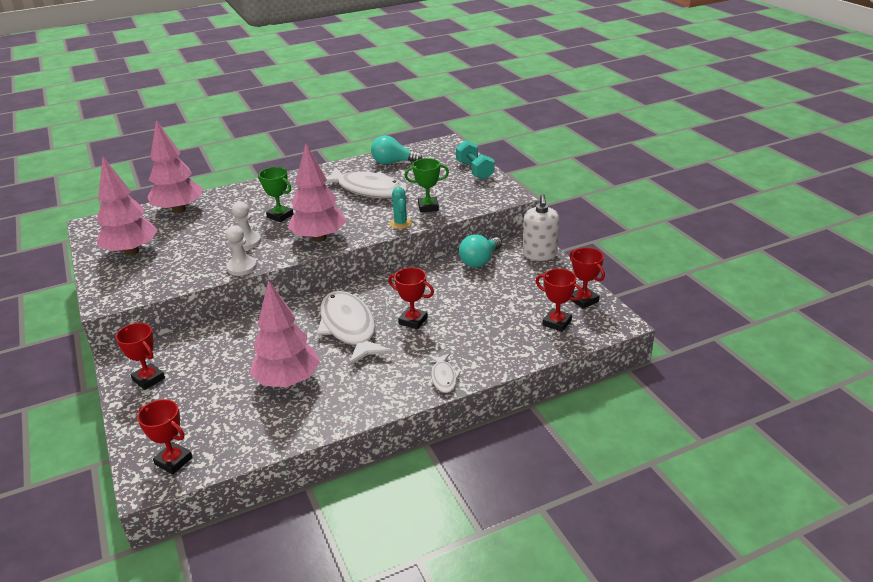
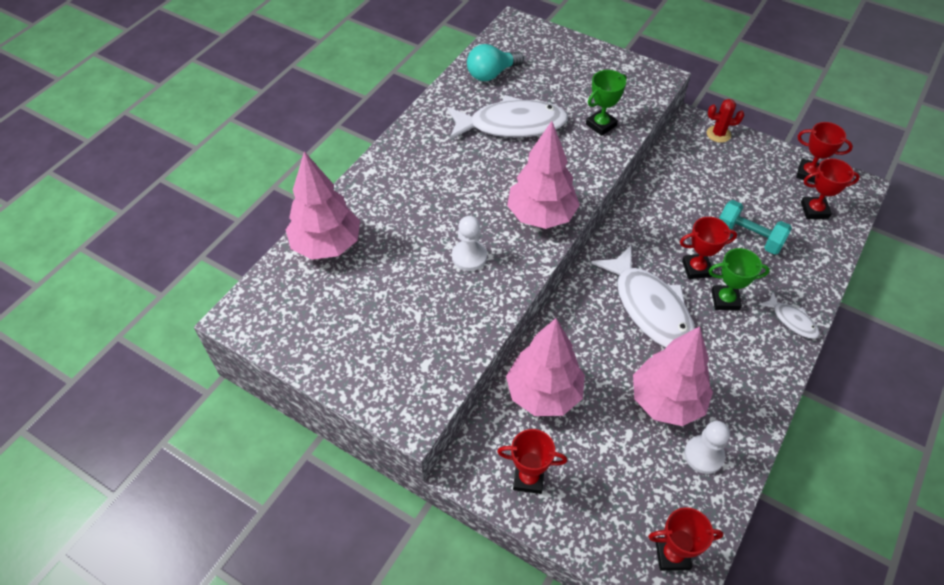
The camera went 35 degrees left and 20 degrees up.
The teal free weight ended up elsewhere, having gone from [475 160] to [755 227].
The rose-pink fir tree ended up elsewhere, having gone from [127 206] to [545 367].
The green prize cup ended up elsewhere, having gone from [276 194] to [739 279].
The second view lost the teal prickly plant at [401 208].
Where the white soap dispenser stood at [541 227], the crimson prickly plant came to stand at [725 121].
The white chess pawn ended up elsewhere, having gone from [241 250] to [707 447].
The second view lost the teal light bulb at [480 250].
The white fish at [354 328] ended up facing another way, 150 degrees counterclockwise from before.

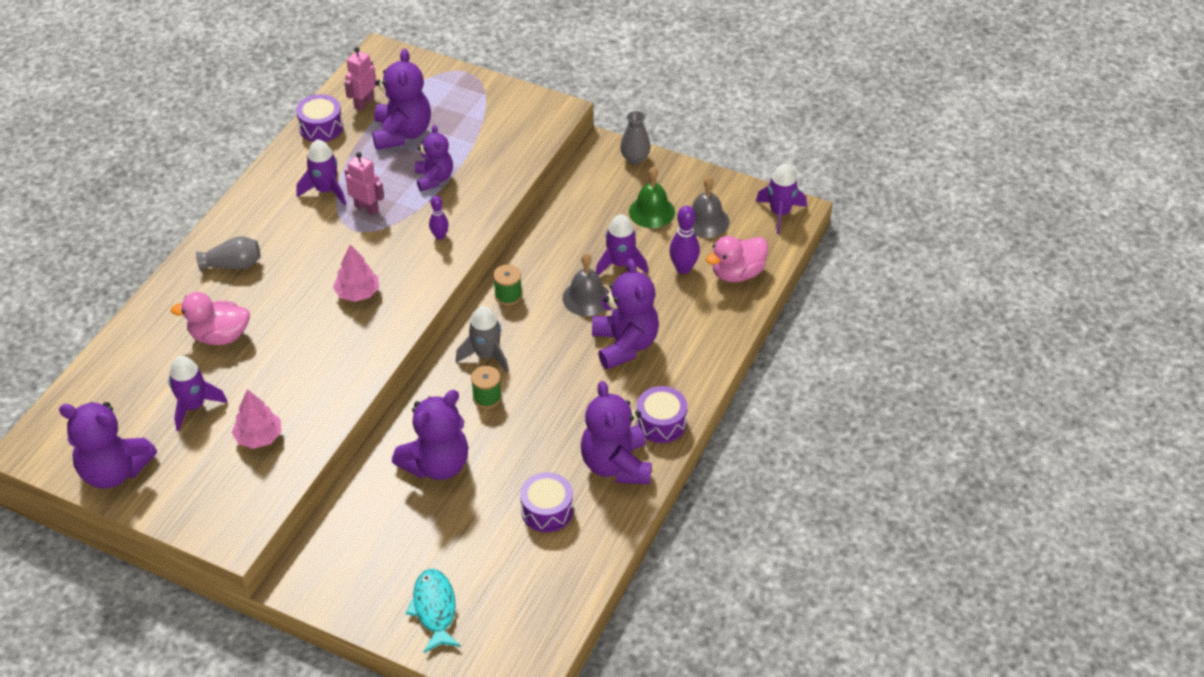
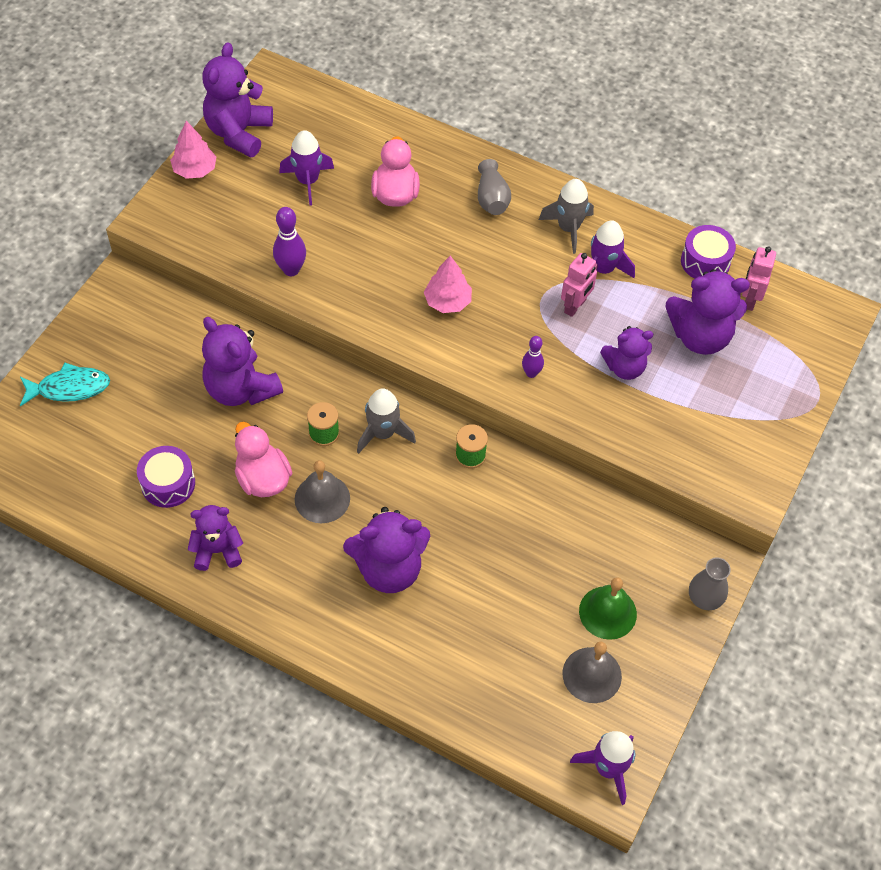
The camera went 90 degrees right and 10 degrees up.
The rose-pink robot at [360 79] ended up facing another way, 105 degrees counterclockwise from before.
The violet skittle ended up elsewhere, having gone from [684 240] to [289 241].
The second view lost the violet toy rocket at [622 244].
The rose-pink toy duck ended up elsewhere, having gone from [737 259] to [263 459].
The ash-grey school bell ended up elsewhere, having gone from [586 284] to [322 491].
The size of the violet stuffed bear at [616 433] changed by a factor of 0.63.
The second view lost the violet toy drum at [662 414].
The rose-pink fir tree ended up elsewhere, having gone from [256 419] to [193 150].
The second view gained the ash-grey toy rocket at [566 216].

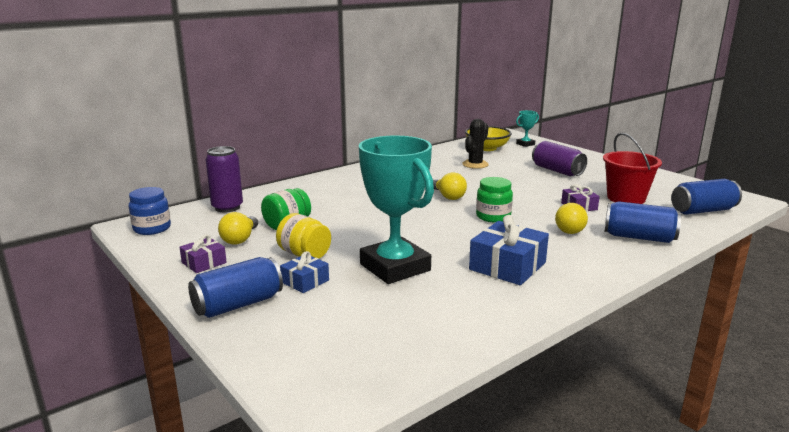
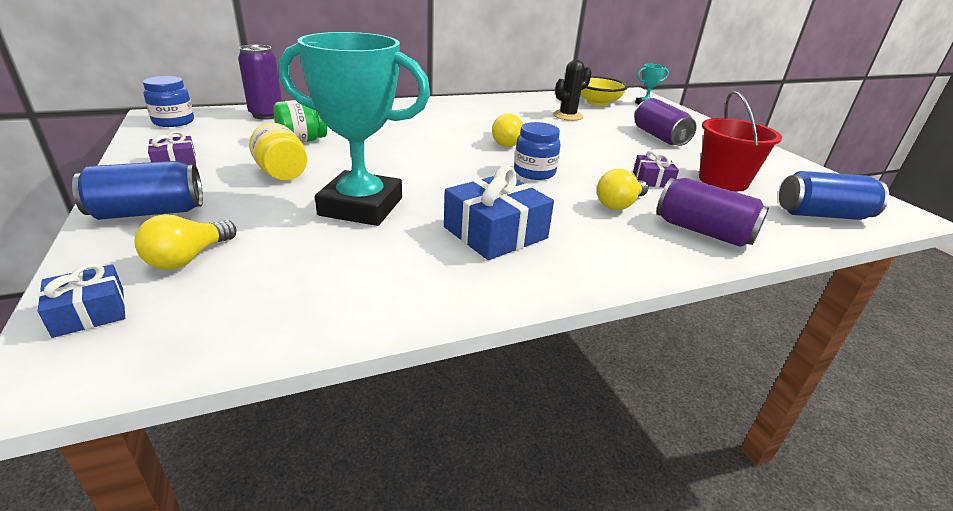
The camera went 15 degrees right and 10 degrees up.
The teal prize cup at [396 210] ended up facing another way, 60 degrees counterclockwise from before.
What was the green jar at [494 200] turned into the blue jar at [537 151].
What was the blue soda can at [642 222] turned into the violet soda can at [712 212].
The bright yellow light bulb ended up elsewhere, having gone from [238 228] to [186 242].
The blue gift ended up elsewhere, having gone from [304 272] to [81 300].

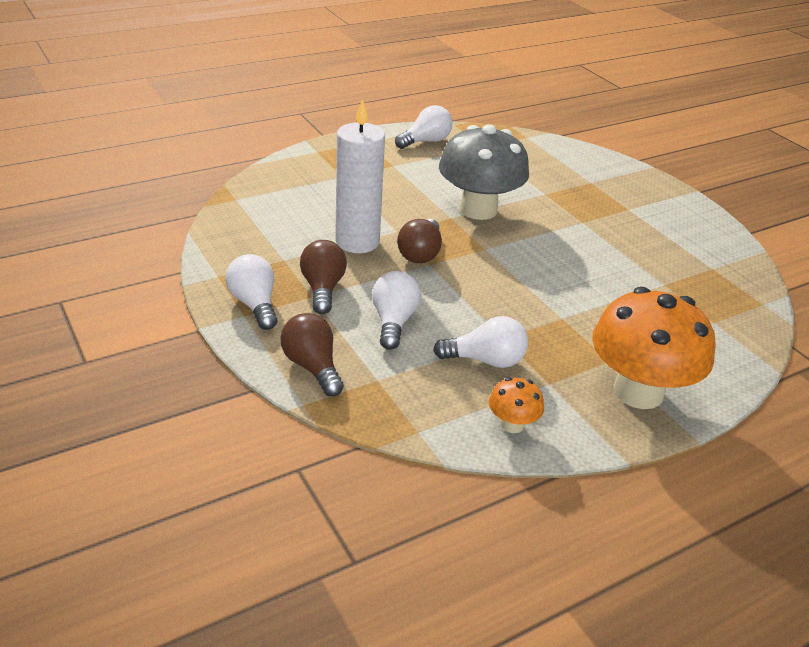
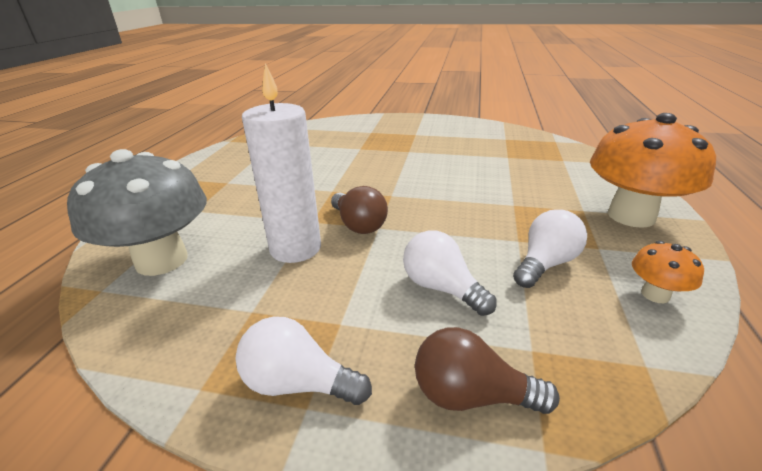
The camera went 45 degrees left and 5 degrees down.
The second view lost the white light bulb at [424 127].
The ash-grey fungus ended up elsewhere, having gone from [484 172] to [137 212].
The second view lost the russet light bulb at [323 277].

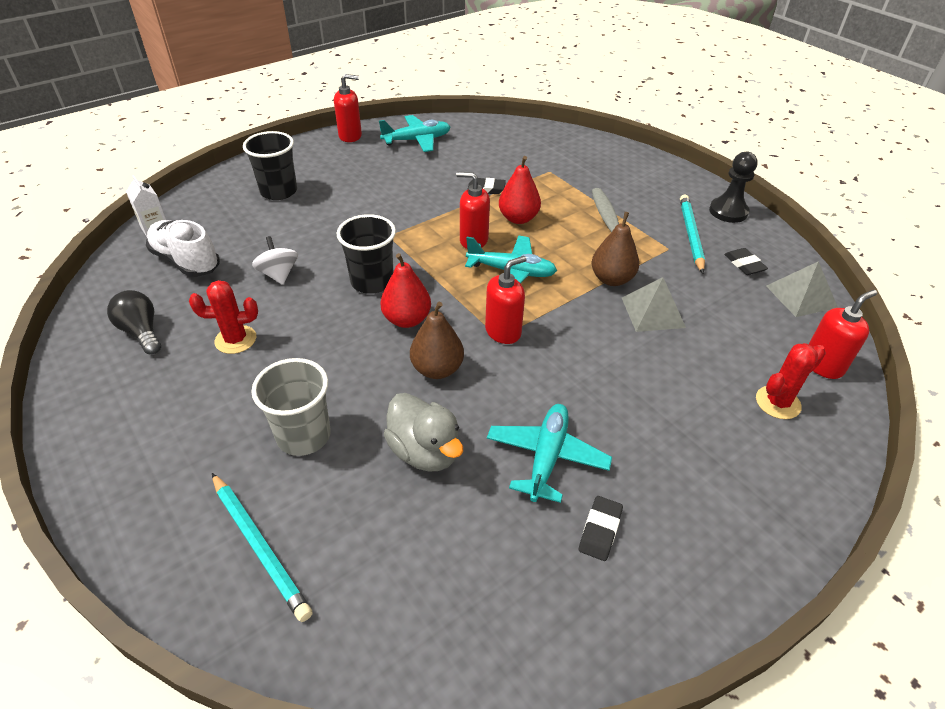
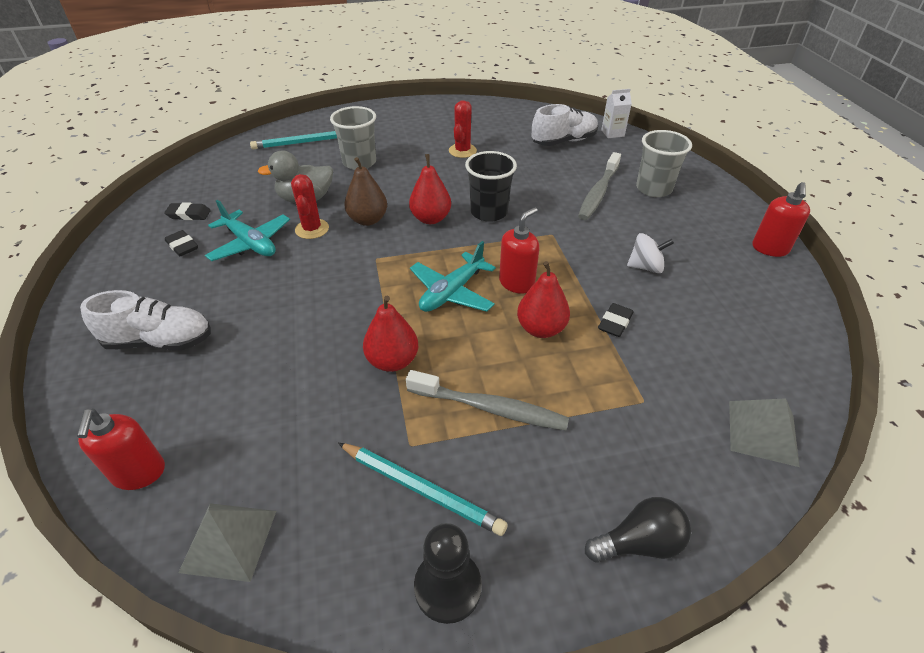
The camera went 115 degrees right and 0 degrees up.
The second view lost the teal plane at [415 133].
What was the black beaker at [270 165] turned into the ash-grey beaker at [664 163].
What was the russet pear at [615 249] turned into the crimson pear at [390 334].
The white toy top ended up elsewhere, having gone from [275 260] to [650 253].
The black pencil eraser ended up elsewhere, having gone from [746 261] to [187 211].
The second view lost the crimson soap dispenser at [506 300].
The ash-grey pyramid ended up elsewhere, having gone from [654 304] to [764 432].
The black light bulb ended up elsewhere, having gone from [134 322] to [638 530].
The crimson prickly plant ended up elsewhere, having gone from [791 381] to [310 206].
The second view gained the ash-grey dental brush at [599 186].
The second view gained the white sneaker at [145 320].

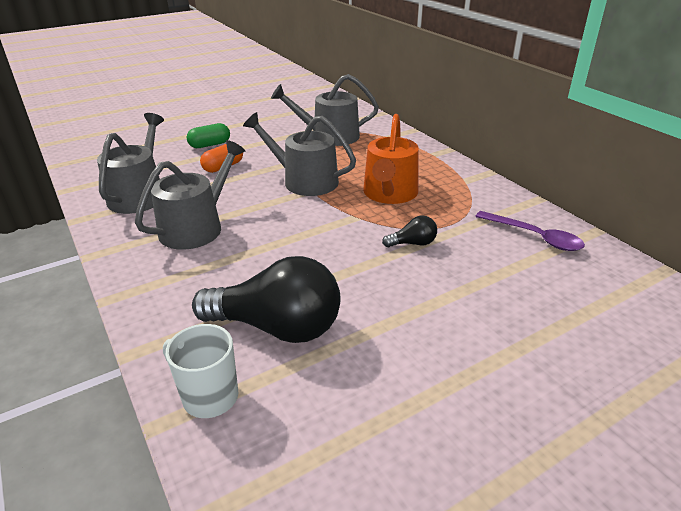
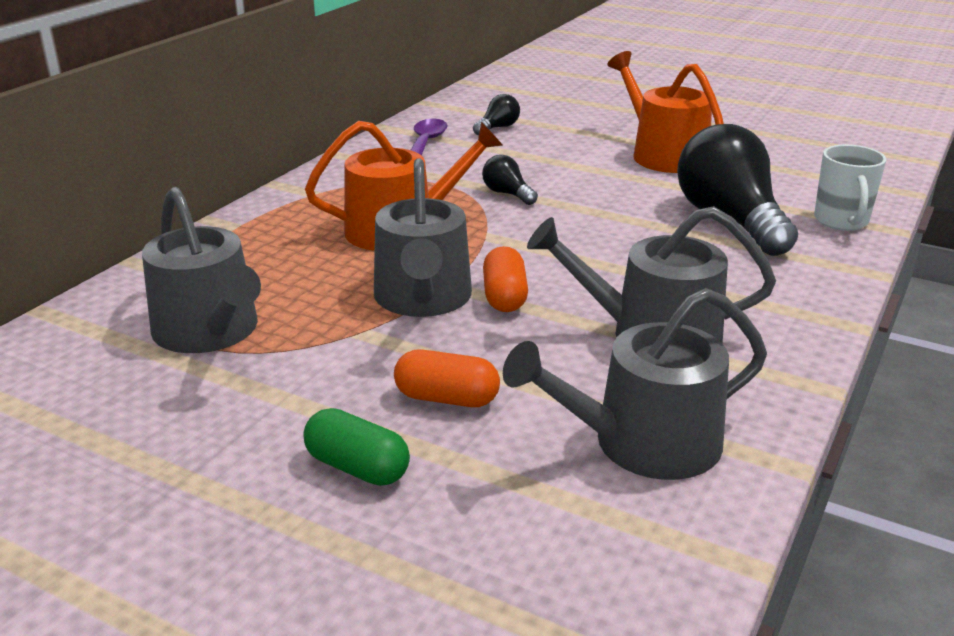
The camera went 120 degrees left and 5 degrees down.
The second view gained the orange-coloured sprinkling can at [665 112].
The second view gained the black light bulb at [496 115].
The second view gained the orange-coloured capsule at [505 279].

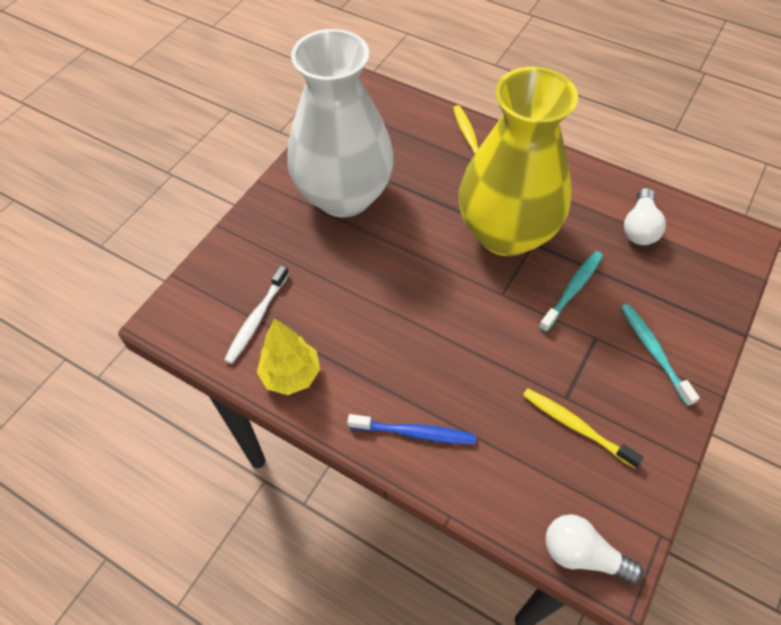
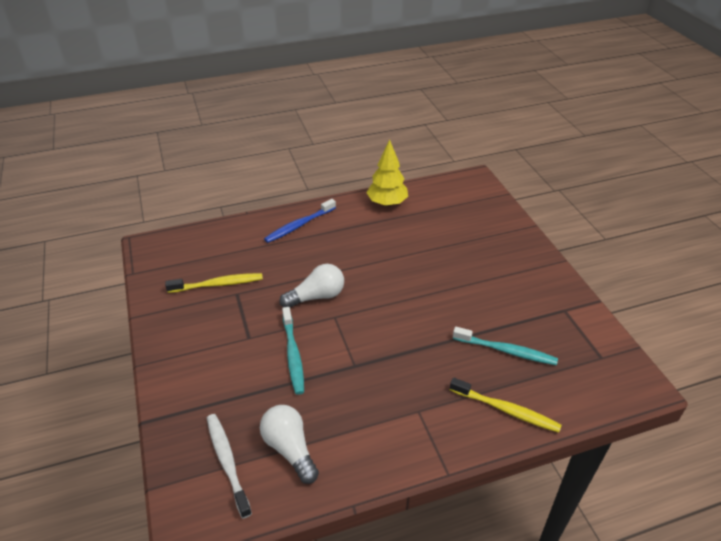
The camera went 130 degrees right and 15 degrees down.
The second view lost the white vase at [340 123].
The second view lost the bright yellow vase at [518 161].
The white dental brush ended up elsewhere, having gone from [256 314] to [229 466].
The teal dental brush ended up elsewhere, having gone from [660 355] to [505 346].
The white light bulb ended up elsewhere, having gone from [594 549] to [312 285].

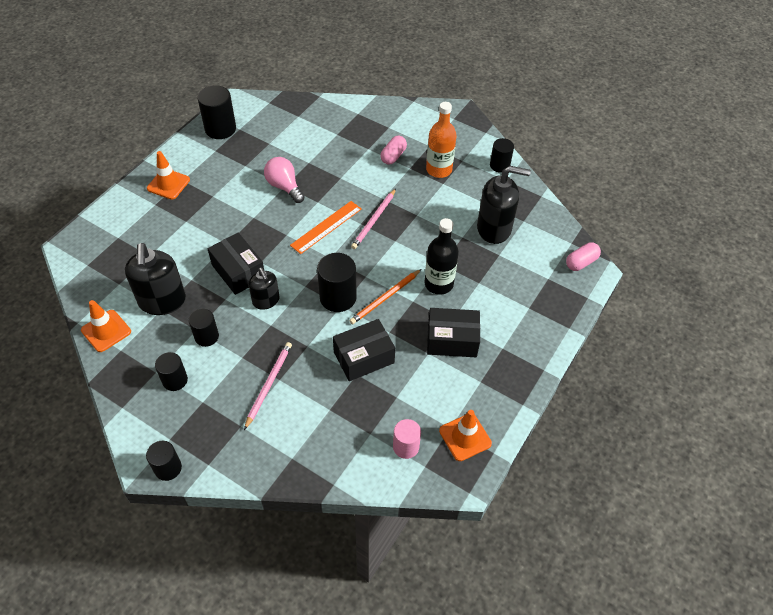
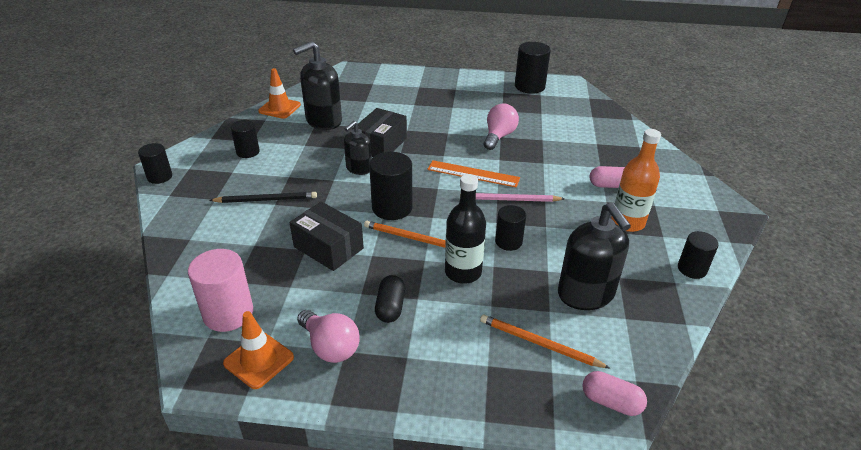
The camera went 65 degrees right and 15 degrees down.
The second view lost the orange-coloured traffic cone at [168 175].
Where the black box stood at [453 332], the black capsule came to stand at [390 299].
The black cylinder shape ended up elsewhere, having gone from [204 328] to [510 228].
What was the rose-pink pencil at [268 386] turned into the black pencil at [263 197].
The size of the rose-pink cylinder shape at [407 439] changed by a factor of 1.58.
The second view gained the rose-pink light bulb at [328 336].
The second view gained the orange-coloured pencil at [545 341].

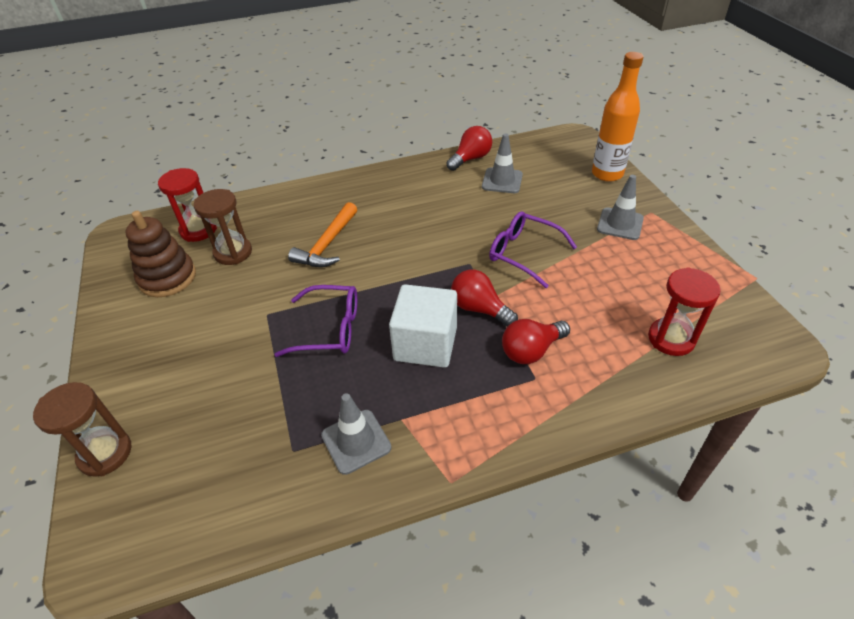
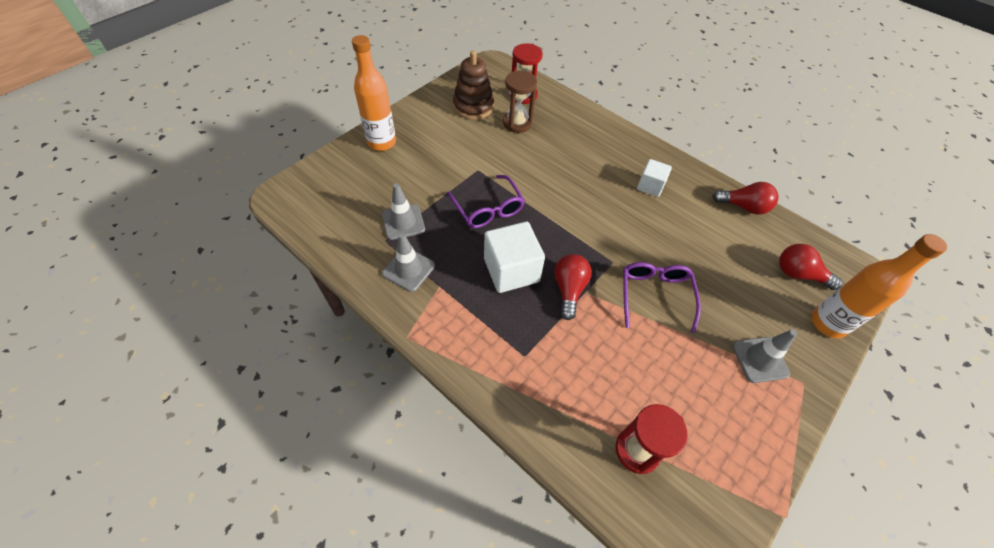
The camera went 55 degrees right and 10 degrees up.
The ash-grey traffic cone ended up elsewhere, having gone from [502 163] to [403 211].
The second view lost the orange-coloured claw hammer at [322 234].
The crimson light bulb ended up elsewhere, having gone from [536 341] to [811 267].
The second view lost the russet hourglass at [82 429].
The second view gained the orange-coloured drink bottle at [374 93].
The second view gained the white cube at [654 178].

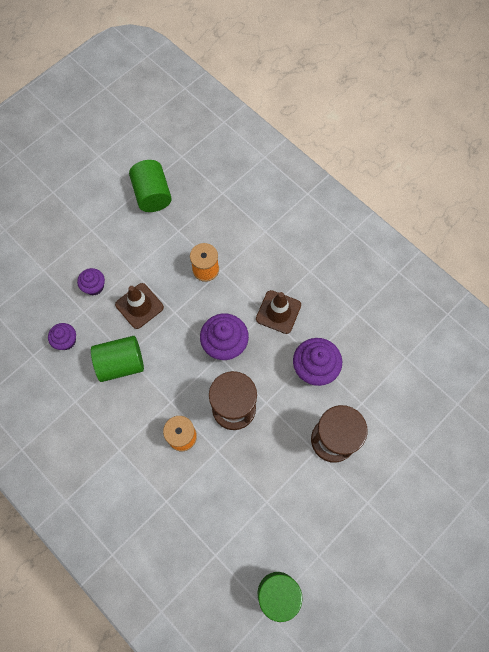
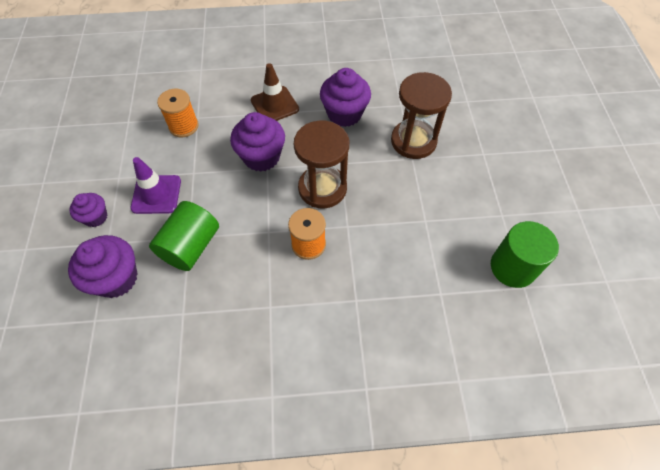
The camera went 50 degrees left and 10 degrees down.
The second view lost the green cylinder shape at [150 186].
What was the russet traffic cone at [139 306] turned into the violet traffic cone at [156 185].
The size of the violet muffin at [62 336] changed by a factor of 1.70.

